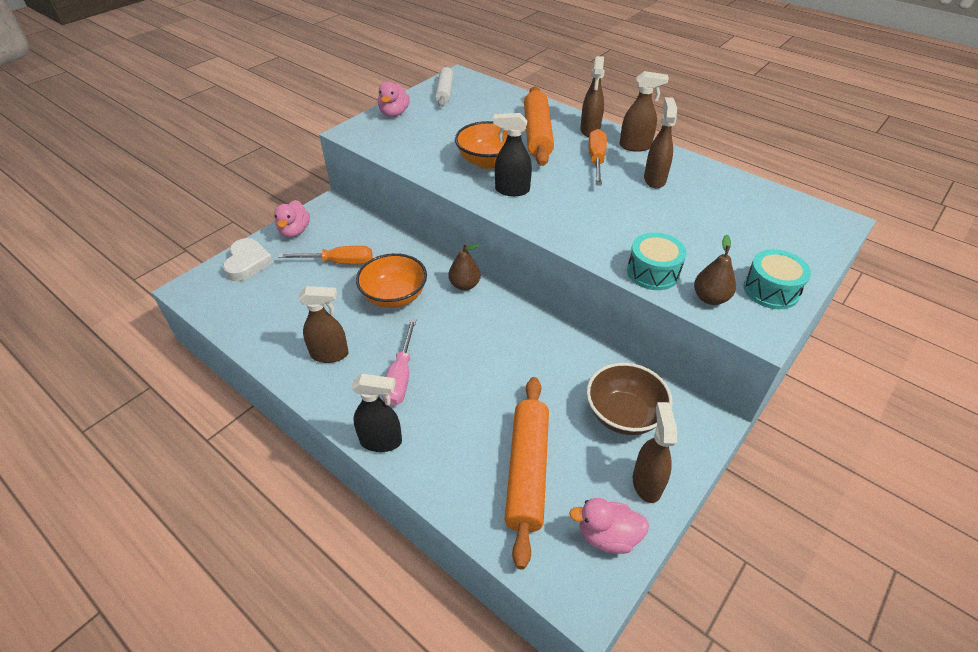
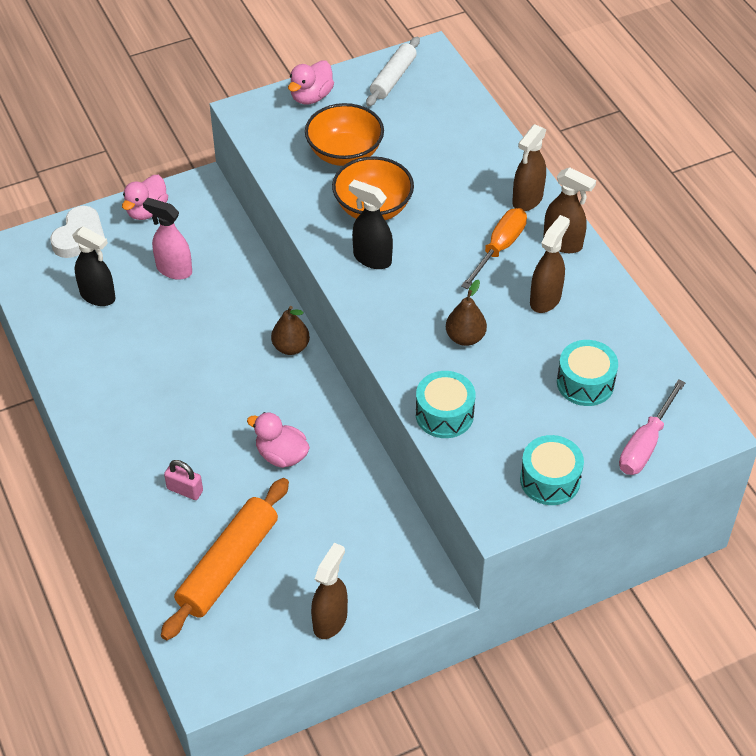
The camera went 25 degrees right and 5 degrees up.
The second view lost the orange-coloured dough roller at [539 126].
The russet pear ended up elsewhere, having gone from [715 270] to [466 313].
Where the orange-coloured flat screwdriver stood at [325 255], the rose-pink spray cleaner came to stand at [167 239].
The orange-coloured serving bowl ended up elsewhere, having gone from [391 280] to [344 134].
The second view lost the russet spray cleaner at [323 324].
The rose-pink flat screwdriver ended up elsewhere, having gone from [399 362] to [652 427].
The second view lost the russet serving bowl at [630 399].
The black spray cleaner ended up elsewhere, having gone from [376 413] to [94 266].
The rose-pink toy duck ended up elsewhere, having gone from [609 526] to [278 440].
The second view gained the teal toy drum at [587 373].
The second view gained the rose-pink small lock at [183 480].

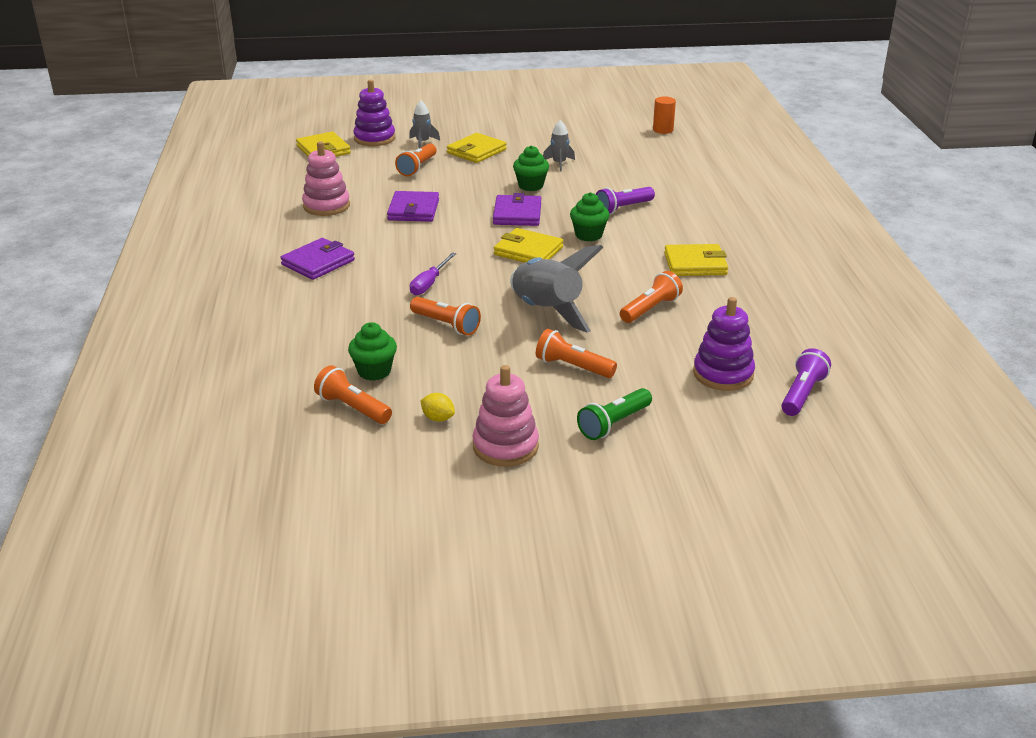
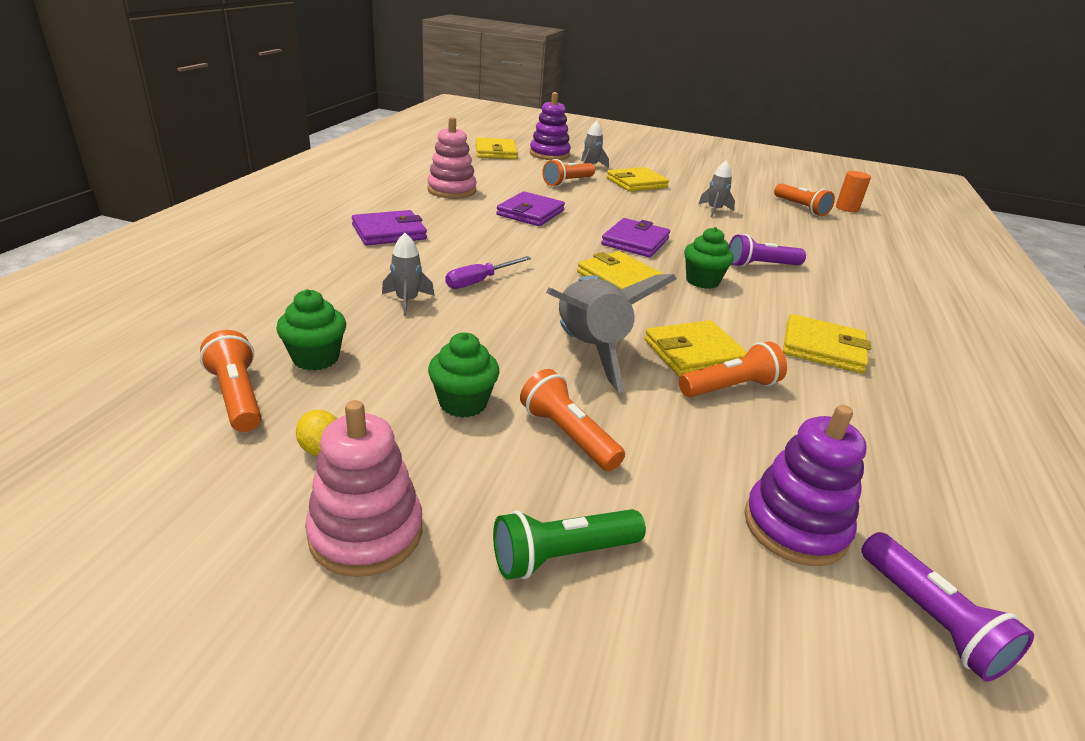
The camera went 20 degrees right and 0 degrees up.
The green muffin ended up elsewhere, having gone from [531 168] to [464 375].
The orange-coloured flashlight ended up elsewhere, having gone from [445 316] to [804 199].
The violet flashlight at [806 382] ended up facing another way, 105 degrees clockwise from before.
The second view gained the ash-grey toy rocket at [408 274].
The second view gained the bright yellow billfold at [696 348].

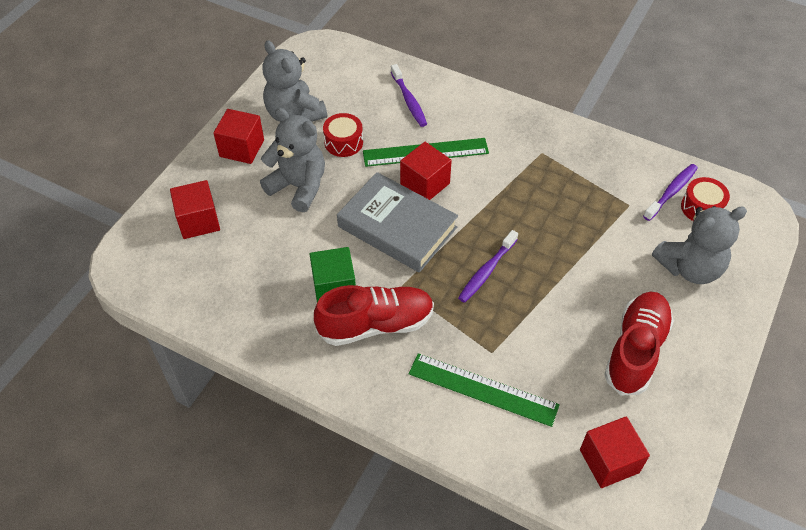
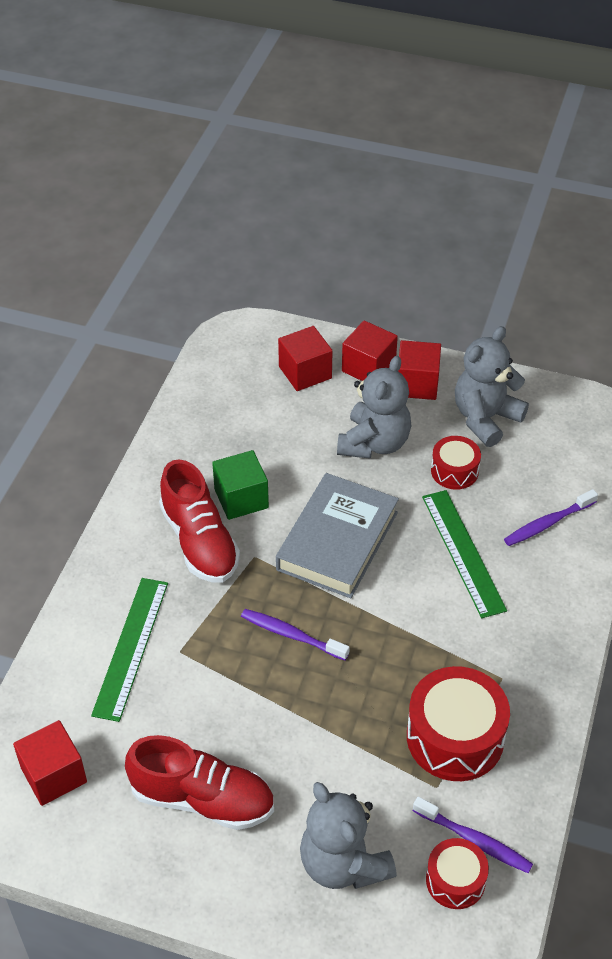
The camera went 80 degrees right and 5 degrees down.
The crimson cube ended up elsewhere, having gone from [426 171] to [370 351].
The second view gained the crimson toy drum at [458 723].

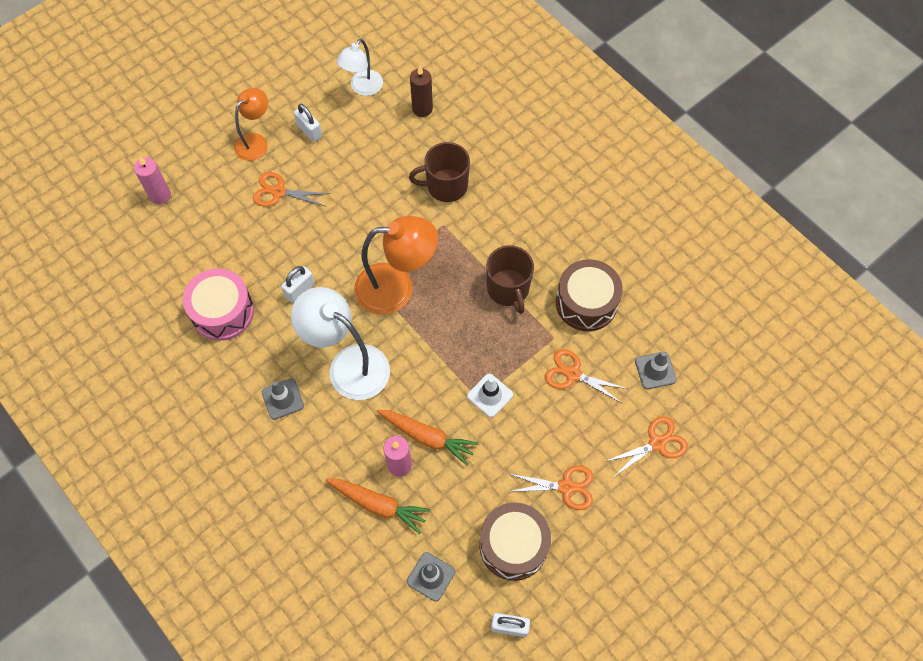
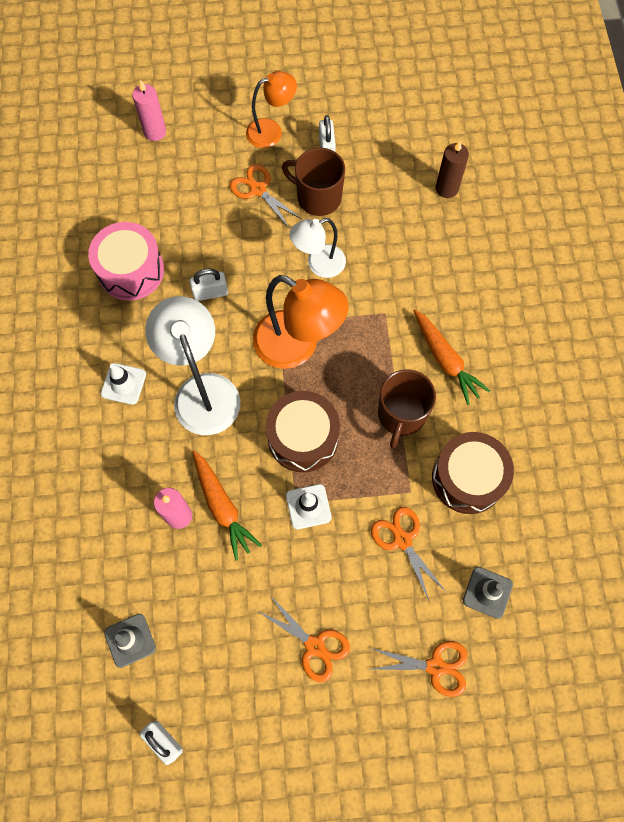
The camera went 35 degrees right and 5 degrees up.
The white reading lamp ended up elsewhere, having gone from [360 67] to [318 248].
The russet mug ended up elsewhere, having gone from [439 172] to [313 182].
What was the ash-grey traffic cone at [283 399] turned into the white traffic cone at [123 384].
The orange-coloured carrot ended up elsewhere, having gone from [378 506] to [452 357].
The russet toy drum ended up elsewhere, having gone from [515 541] to [303 431].

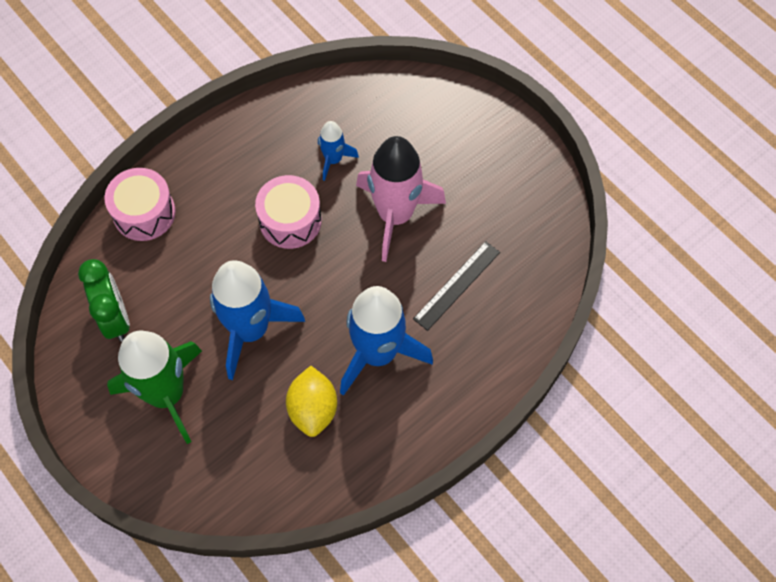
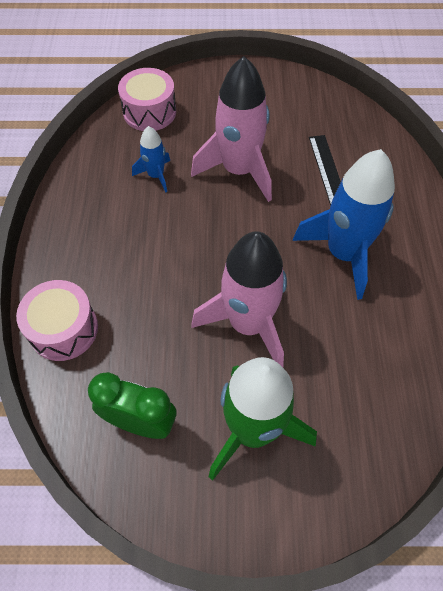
The camera went 50 degrees left and 5 degrees down.
The rose-pink toy drum ended up elsewhere, having gone from [288 212] to [147 99].
What was the blue toy rocket at [257 320] turned into the rose-pink toy rocket at [239 299].
The second view lost the bright yellow lemon at [311 401].

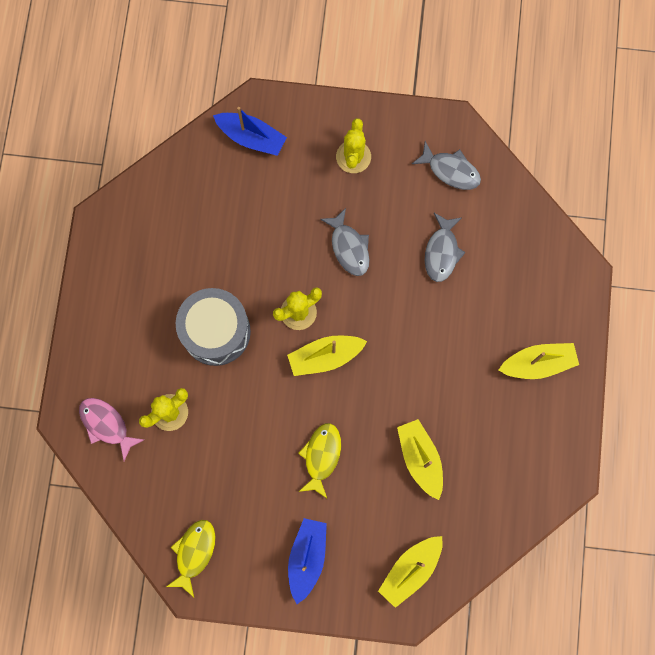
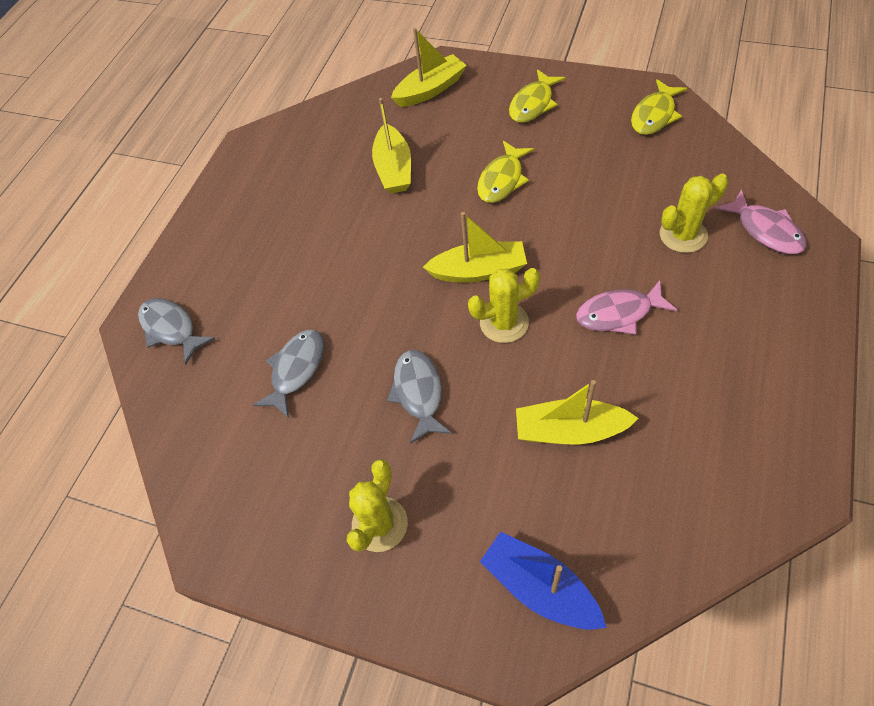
The camera went 160 degrees left and 20 degrees down.
The ash-grey fish ended up elsewhere, having gone from [446 165] to [176 331].
Where the ash-grey toy drum stood at [213 327], the rose-pink fish came to stand at [626 307].
The bright yellow toy boat ended up elsewhere, having gone from [539 361] to [577 412].
Where the blue toy boat stood at [307 561], the bright yellow fish came to stand at [537 96].

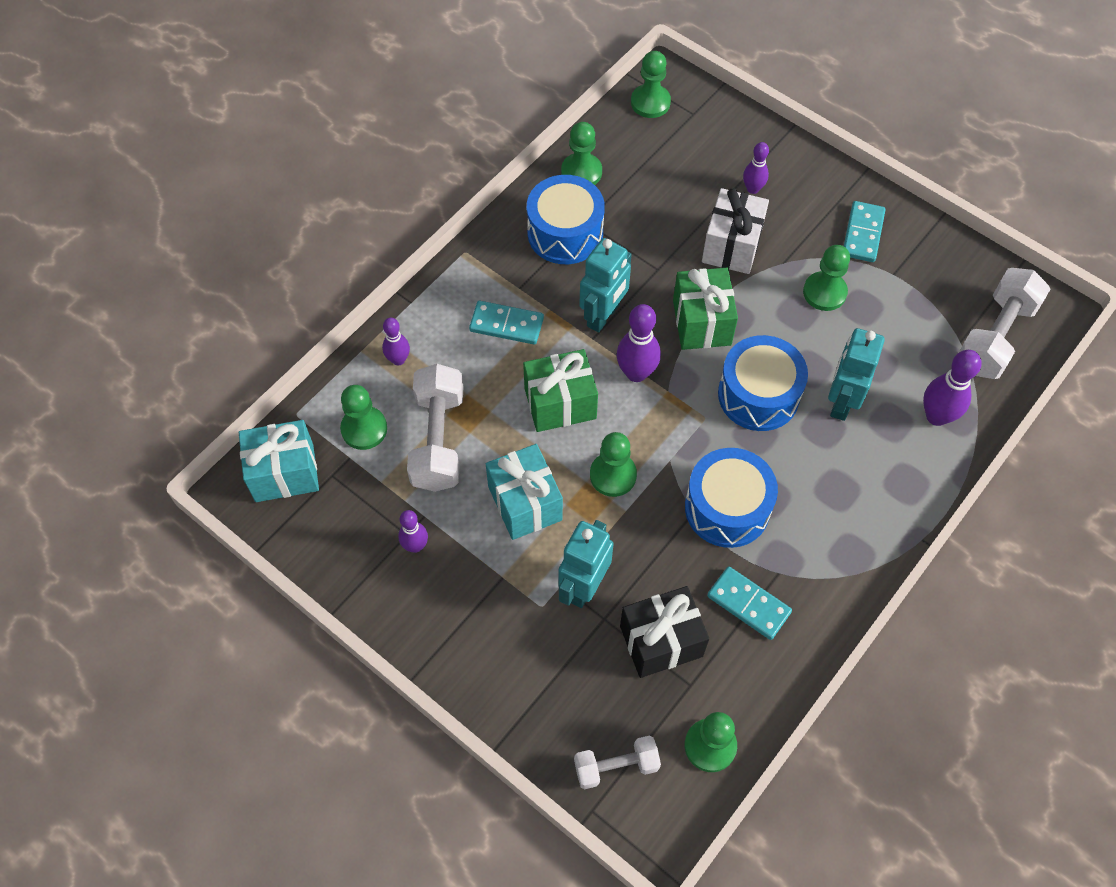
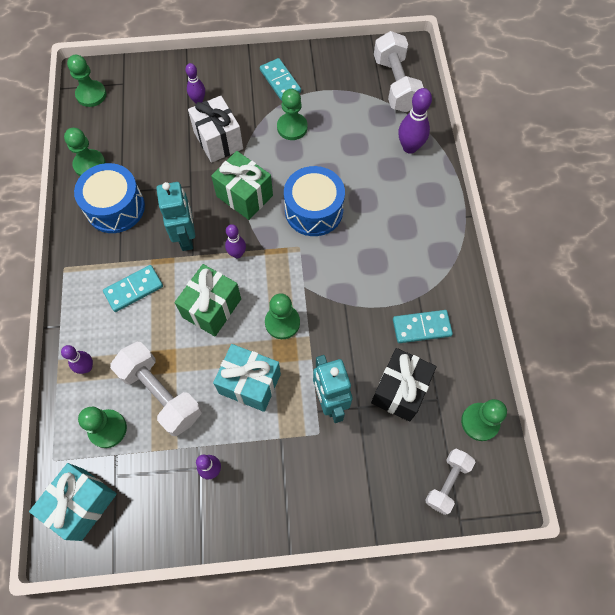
The camera went 45 degrees left and 5 degrees up.
The size of the violet skittle at [639 343] changed by a factor of 0.63.
The second view lost the teal robot at [856 374].
The second view lost the blue toy drum at [731 498].

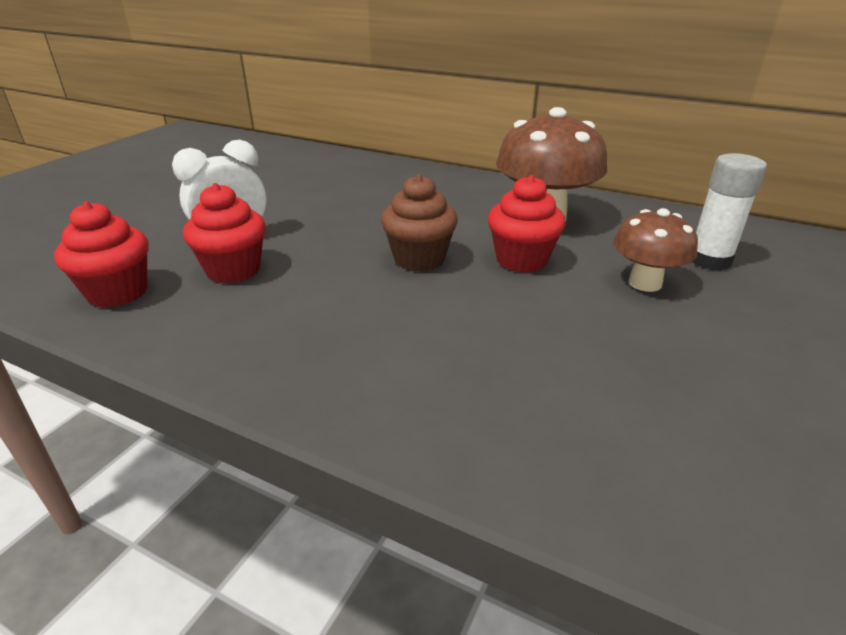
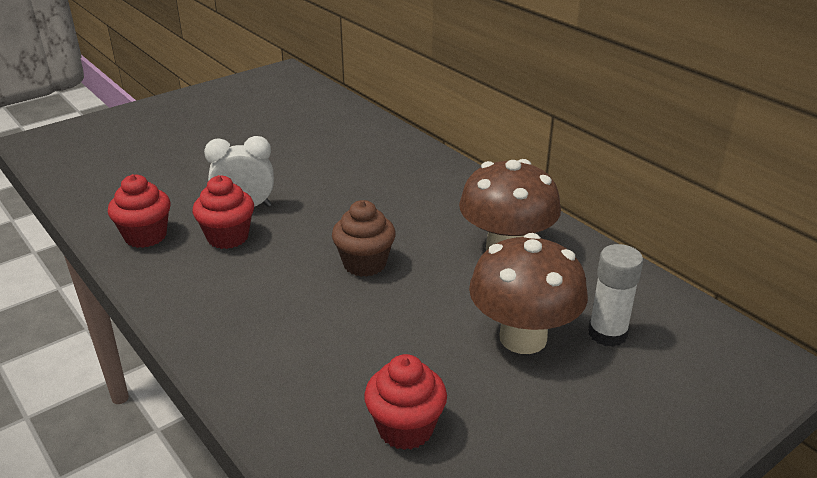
The camera went 25 degrees right and 0 degrees up.
The crimson muffin ended up elsewhere, having gone from [527 224] to [405 402].
The size of the russet fungus at [655 250] changed by a factor of 1.66.

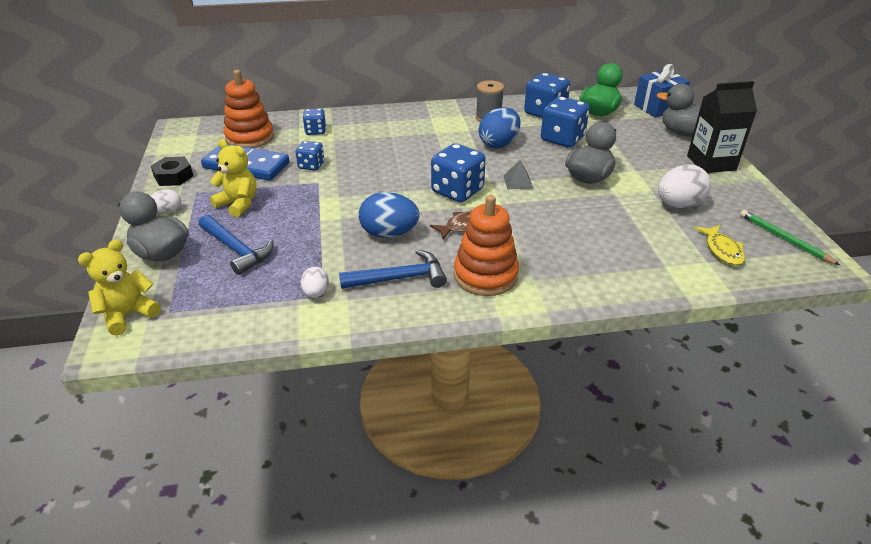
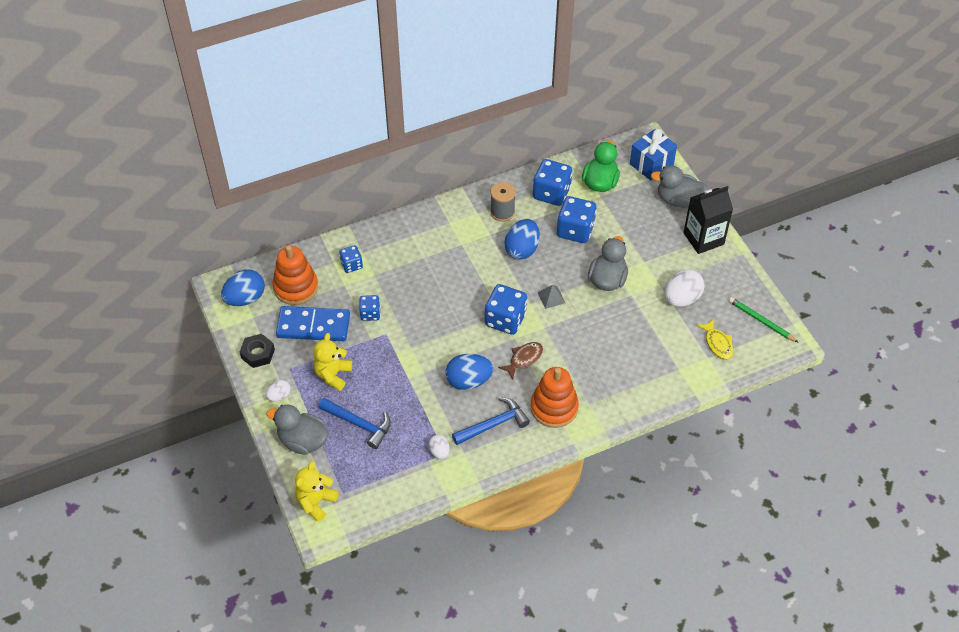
The camera went 15 degrees left and 15 degrees up.
The bright yellow stuffed bear at [233 178] ended up facing another way, 90 degrees counterclockwise from before.
The second view gained the blue egg at [243 288].

